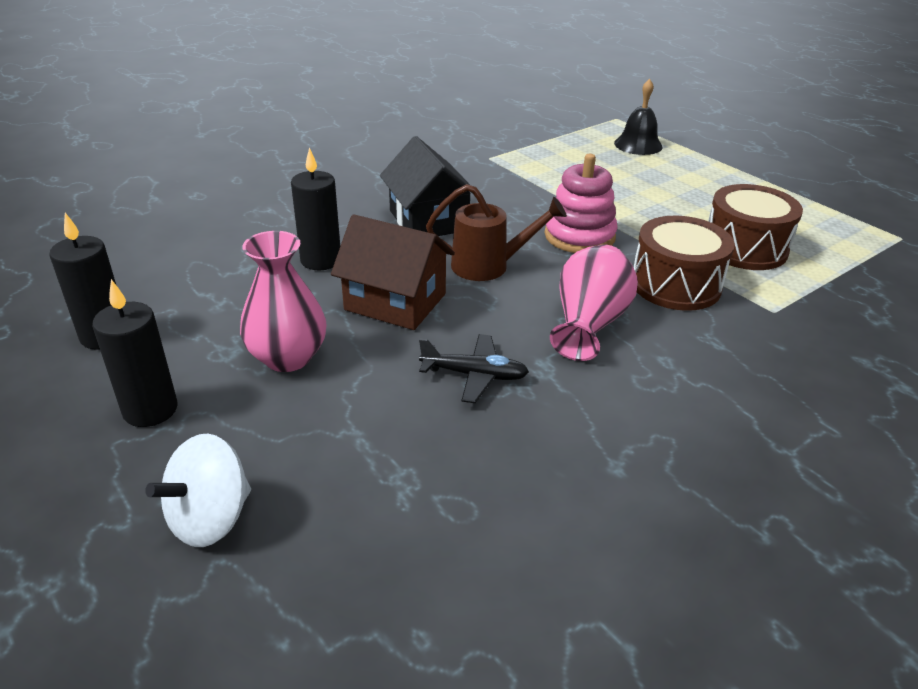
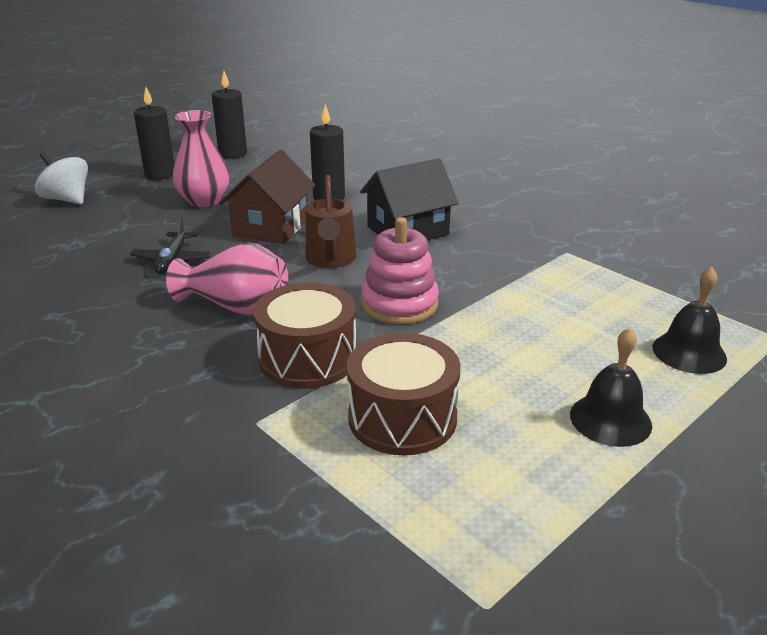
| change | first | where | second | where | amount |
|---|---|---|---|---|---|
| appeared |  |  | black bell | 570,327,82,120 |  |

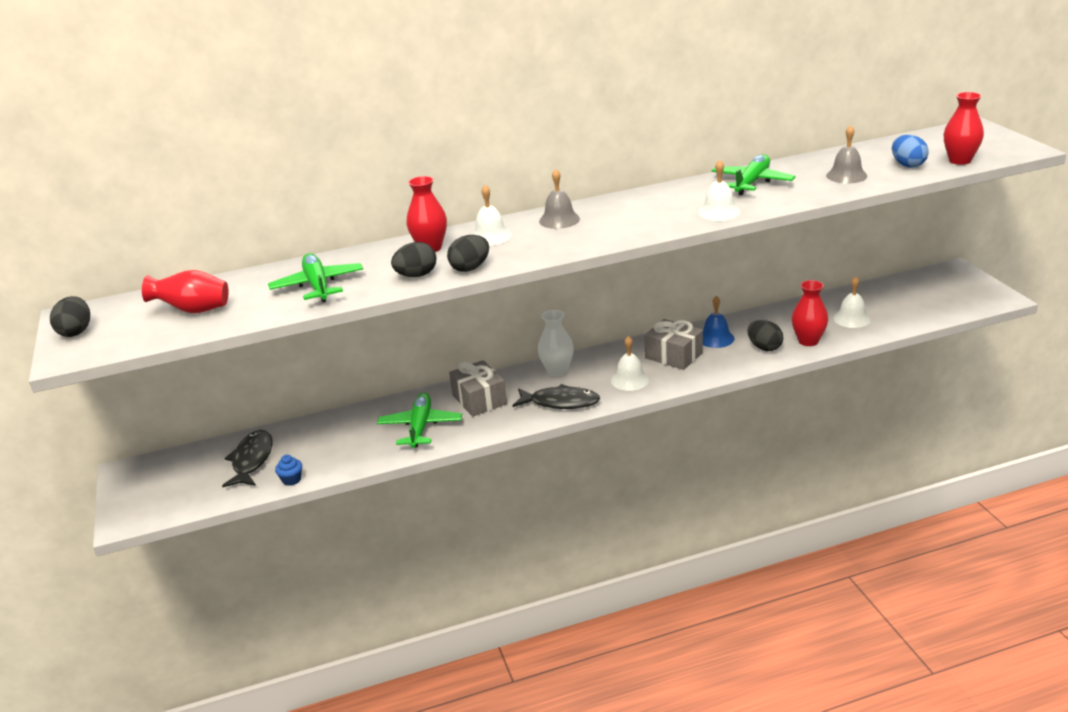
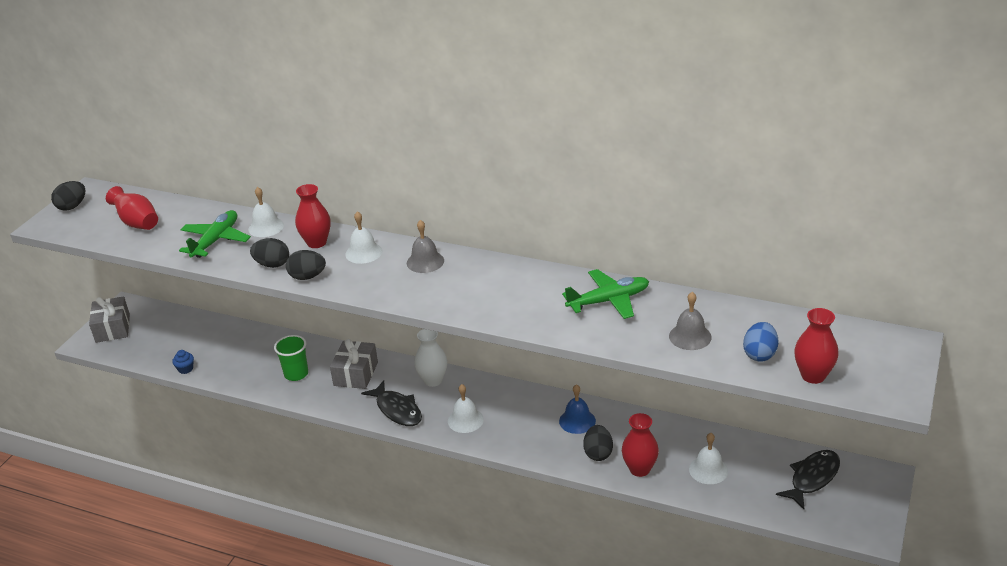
| change | first | where | second | where | amount |
|---|---|---|---|---|---|
| relocated | ash-grey wrapped gift | 644,319,59,51 |  | 89,296,41,47 |  |
| relocated | snow-white bell | 698,160,42,61 |  | 248,187,36,50 |  |
| exchanged | emerald toy plane | 377,392,85,56 | emerald cup | 274,335,34,46 |  |
| relocated | black toy fish | 222,430,51,57 |  | 776,450,64,59 |  |

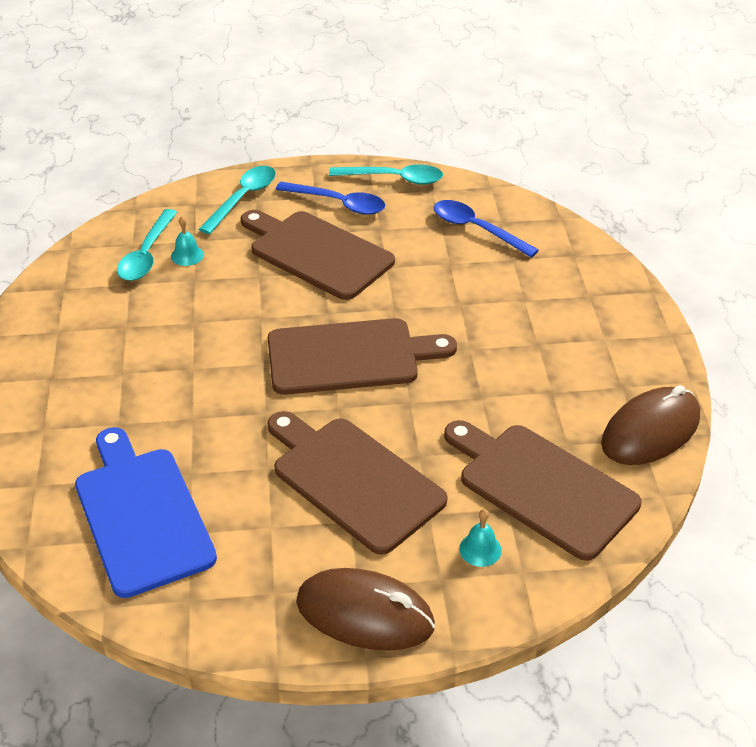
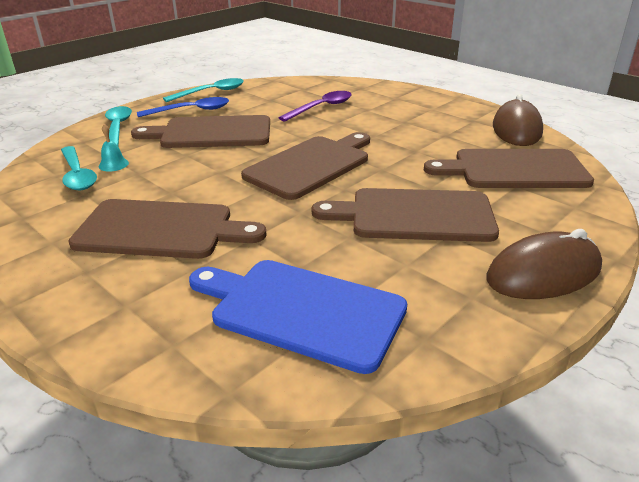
| change | first | where | second | where | amount |
|---|---|---|---|---|---|
| appeared |  |  | dark brown cutting board | 68,199,198,60 |  |
| appeared |  |  | royal purple teaspoon | 278,91,74,31 |  |
| missing | cobalt teaspoon | 434,200,105,58 |  |  |  |
| missing | teal bell | 459,509,43,58 |  |  |  |

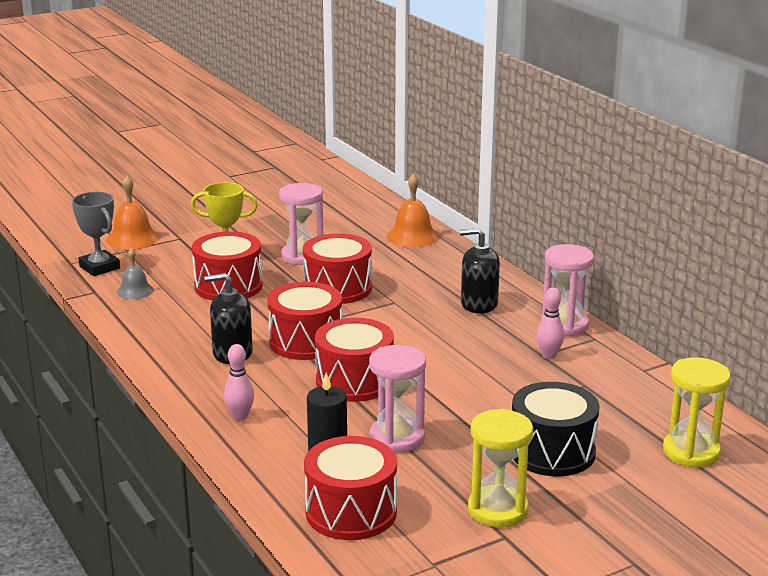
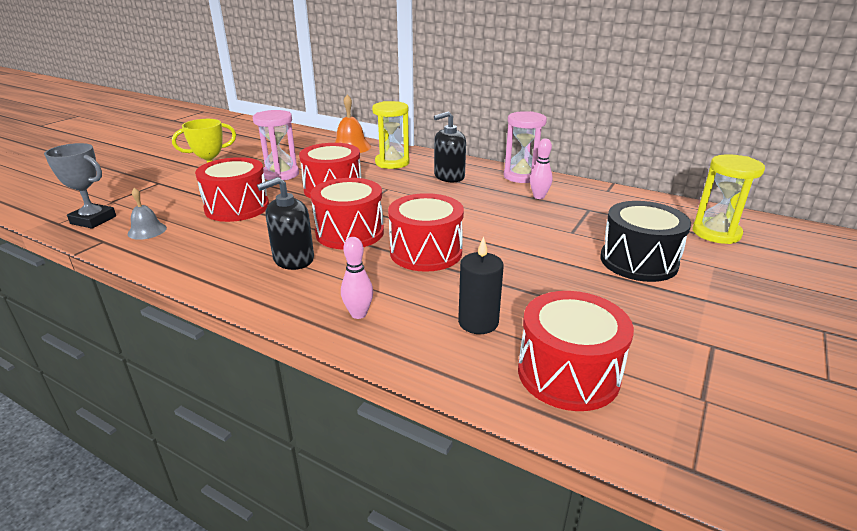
| change | first | where | second | where | amount |
|---|---|---|---|---|---|
| relocated | bright yellow sandglass | 468,409,65,118 |  | 372,101,37,68 |  |
| missing | orange bell | 106,176,53,74 |  |  |  |
| missing | rosy sandglass | 369,345,57,108 |  |  |  |

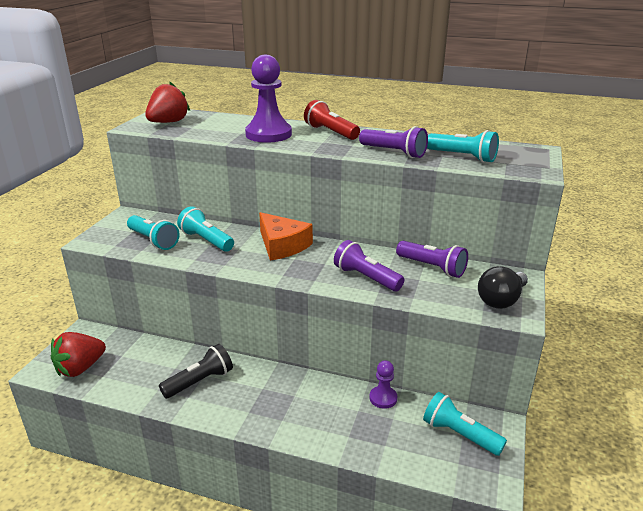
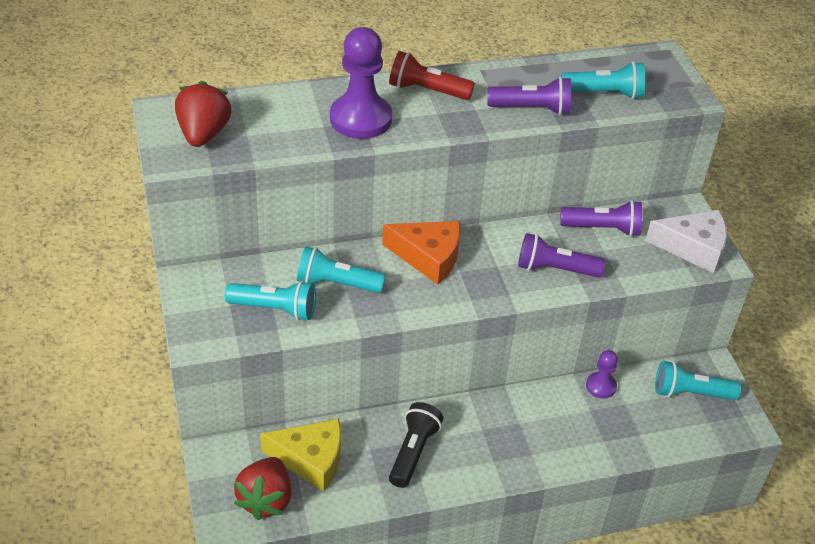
| change | first | where | second | where | amount |
|---|---|---|---|---|---|
| appeared |  |  | bright yellow cheese | 260,419,81,73 |  |
| exchanged | black bulb | 478,266,50,43 | snow-white cheese | 645,210,82,63 |  |

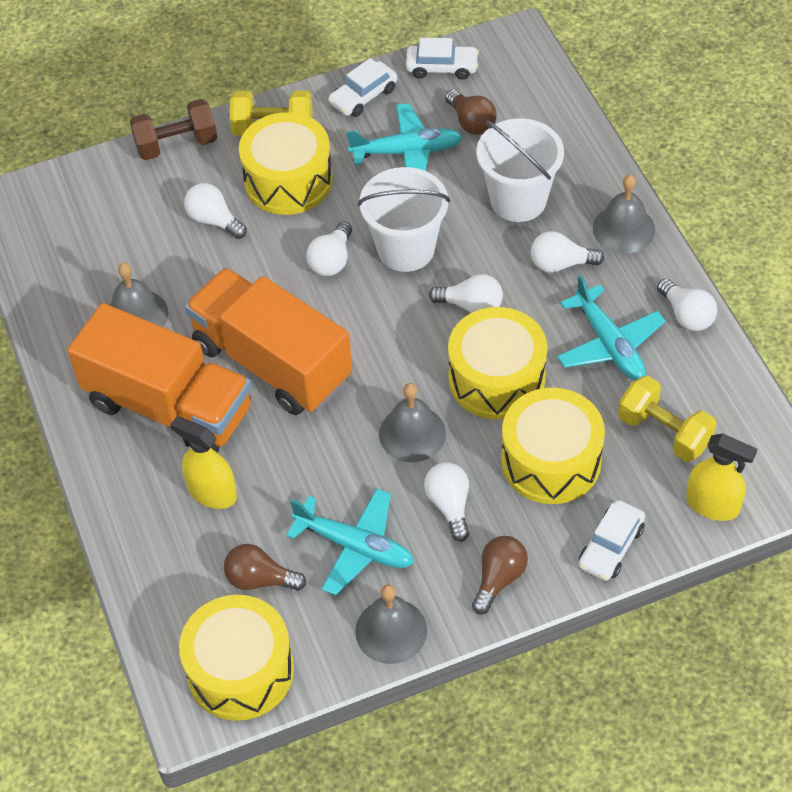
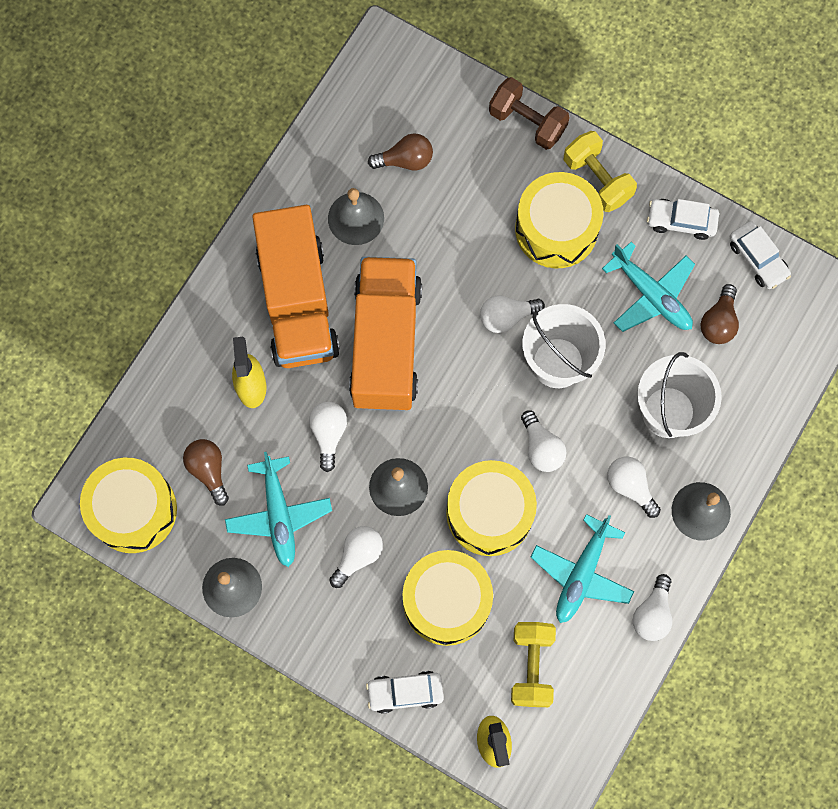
| change | first | where | second | where | amount |
|---|---|---|---|---|---|
| relocated | snow-white bulb | 184,183,63,56 |  | 309,402,38,70 |  |
| relocated | dark brown bulb | 472,536,56,78 |  | 368,133,65,37 |  |

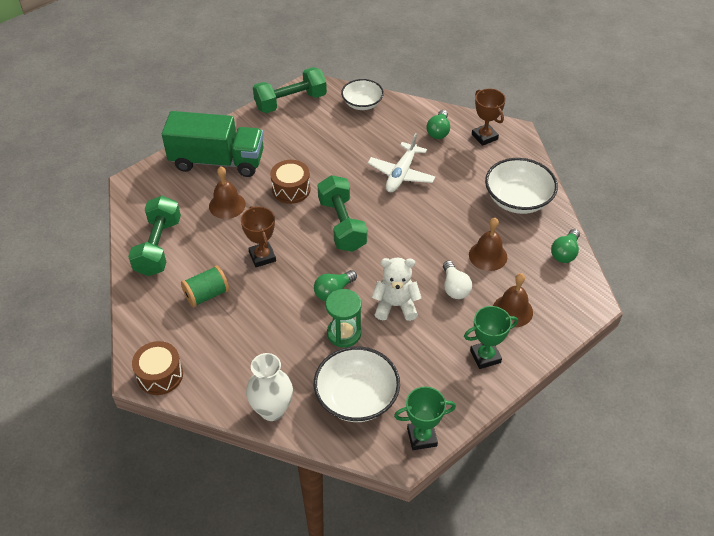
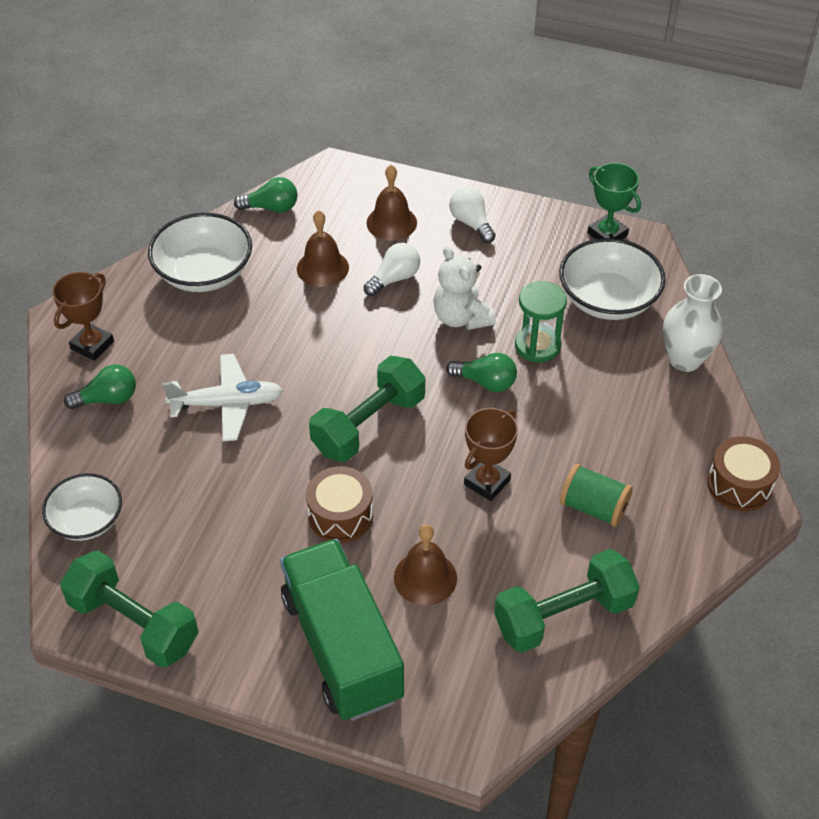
| change | first | where | second | where | amount |
|---|---|---|---|---|---|
| exchanged | emerald trophy | 464,306,54,63 | snow-white bulb | 449,187,47,56 |  |

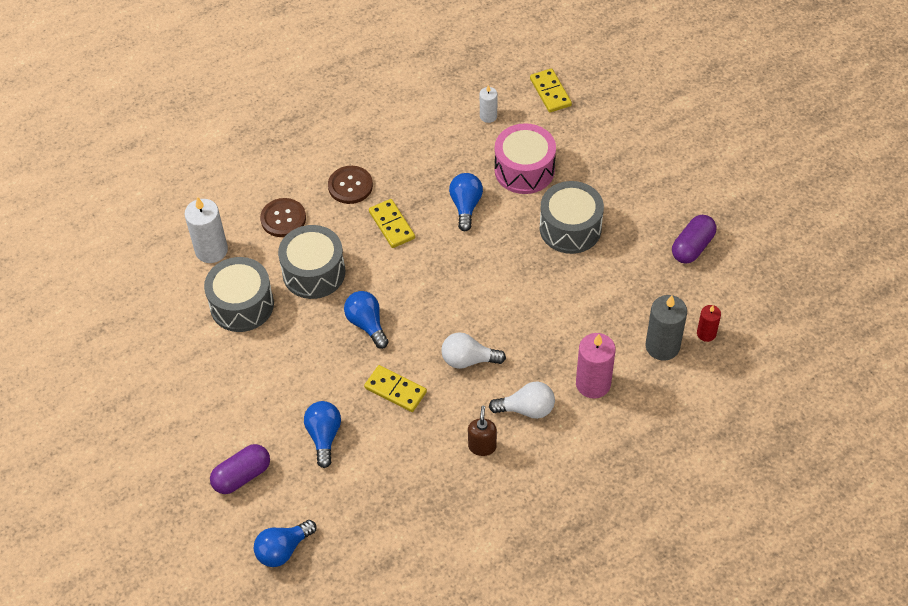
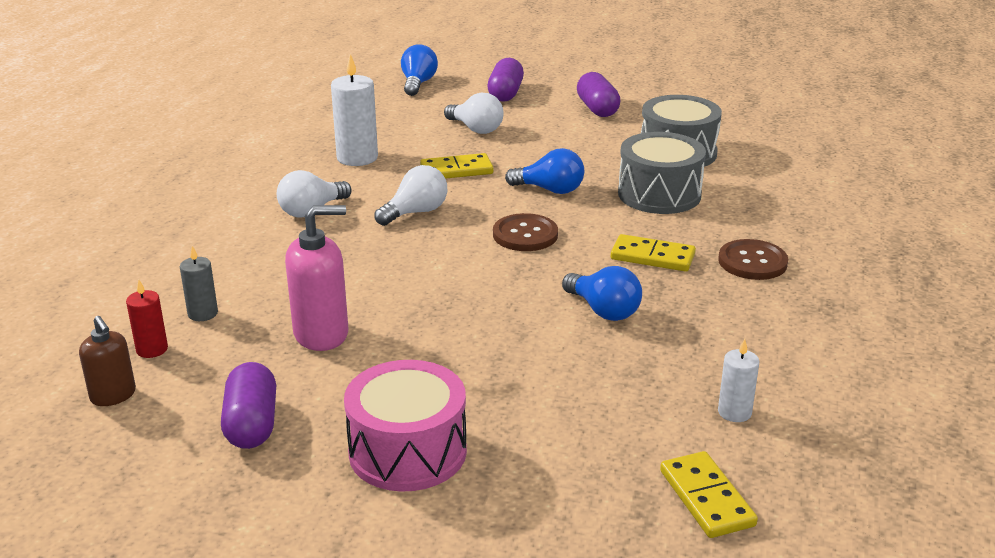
| change | first | where | second | where | amount |
|---|---|---|---|---|---|
| relocated | dark brown pump bottle | 468,406,29,50 |  | 79,316,57,90 |  |
| size | ash-grey candle | 645,295,42,66 |  | 180,246,38,75 | x0.57 |
| appeared |  |  | rosy pump bottle | 285,205,64,146 |  |
| relocated | snow-white candle | 184,197,44,66 |  | 331,54,47,112 |  |
| relocated | rosy toy drum | 495,123,61,71 |  | 344,360,123,132 |  |
| colour | cobalt bulb | 304,401,37,67 | snow-white bulb | 444,93,60,41 |  |
| relocated | dark brown button | 260,198,46,39 |  | 493,213,65,38 |  |
| appeared |  |  | royal purple capsule | 577,72,44,45 |  |
| spun | bright yellow domino | 530,68,42,45 |  | 660,451,98,87 | 45 degrees clockwise |
| missing | ash-grey toy drum | 540,181,64,73 |  |  |  |
| missing | rosy candle | 576,333,40,66 |  |  |  |

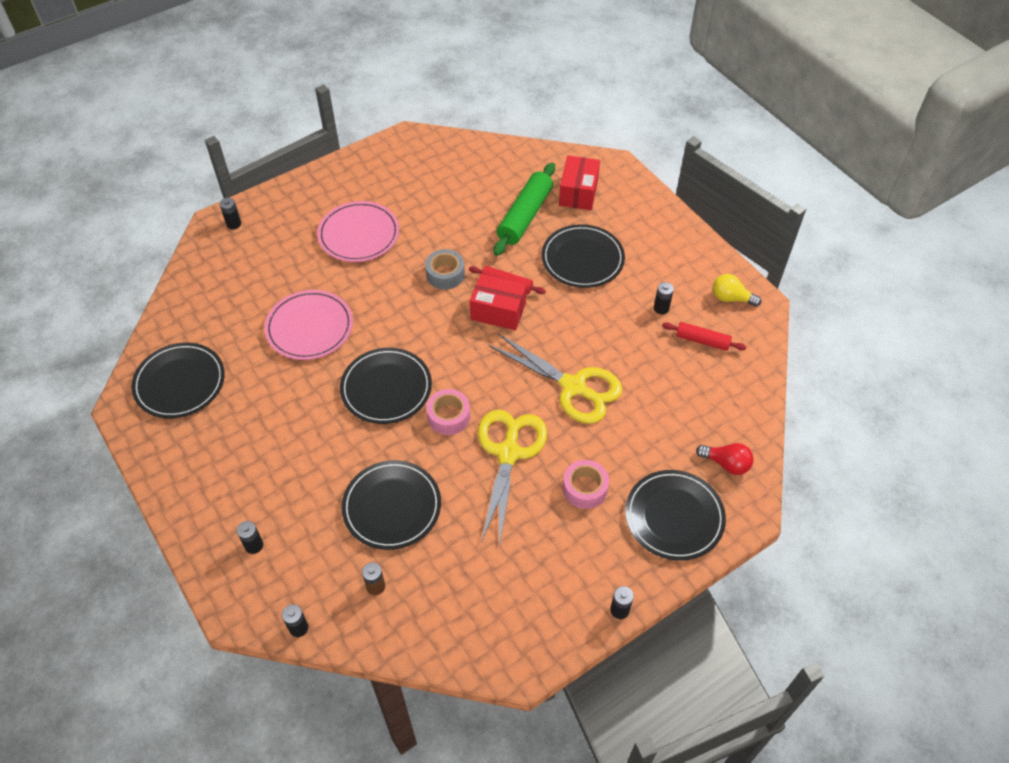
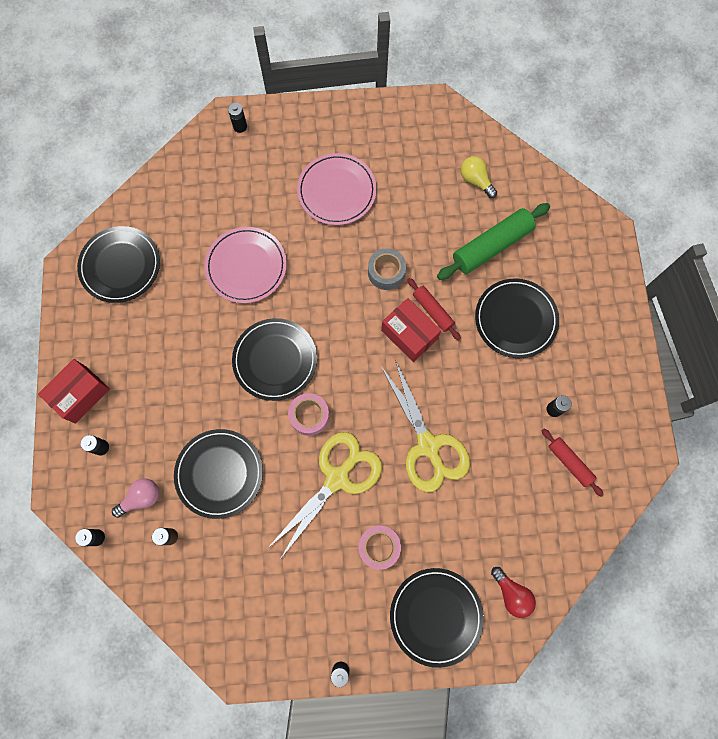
| change | first | where | second | where | amount |
|---|---|---|---|---|---|
| relocated | crimson parcel | 559,155,41,55 |  | 38,359,72,65 |  |
| appeared |  |  | rosy bulb | 112,478,47,40 |  |
| relocated | bright yellow bulb | 713,274,49,33 |  | 461,156,36,42 |  |

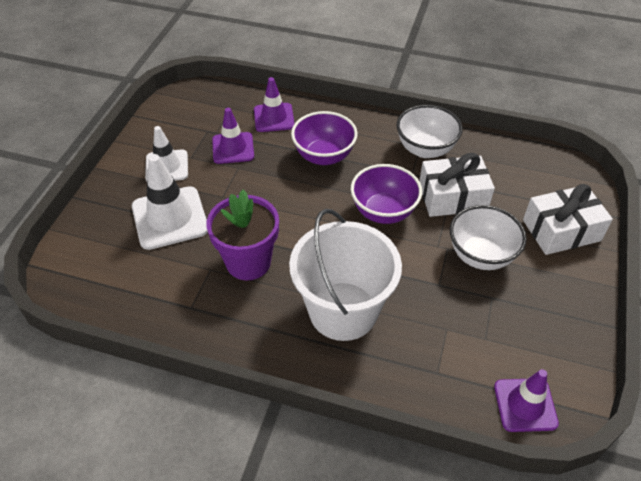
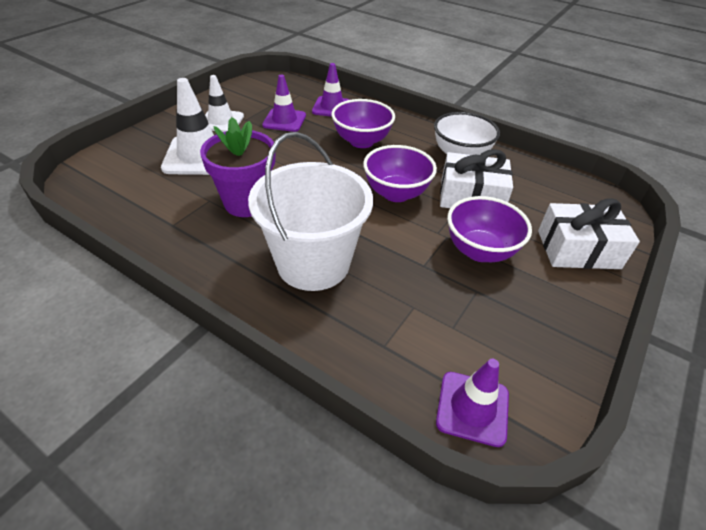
| change | first | where | second | where | amount |
|---|---|---|---|---|---|
| colour | snow-white bowl | 450,205,77,65 | royal purple bowl | 447,196,85,66 |  |

